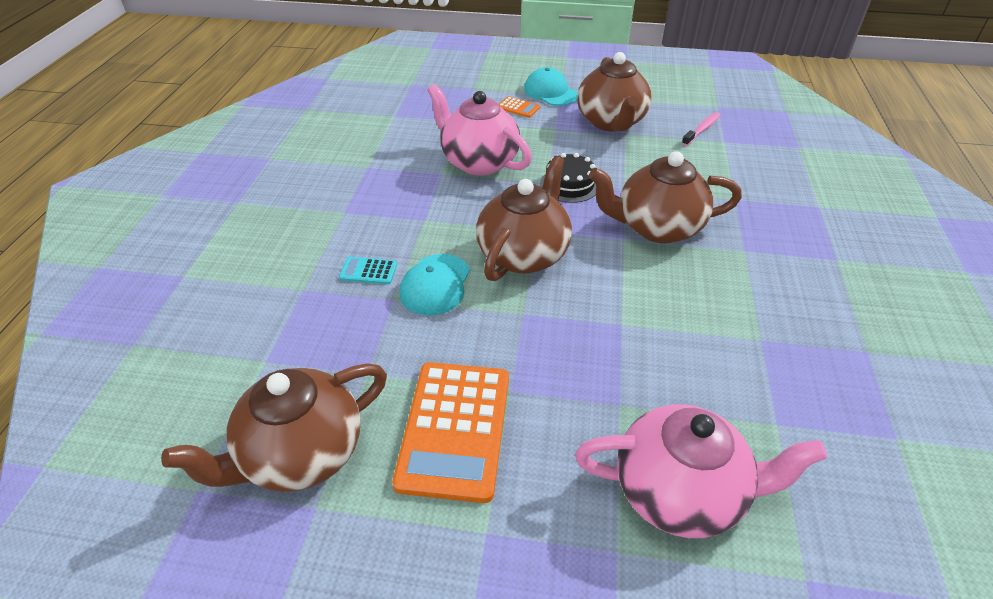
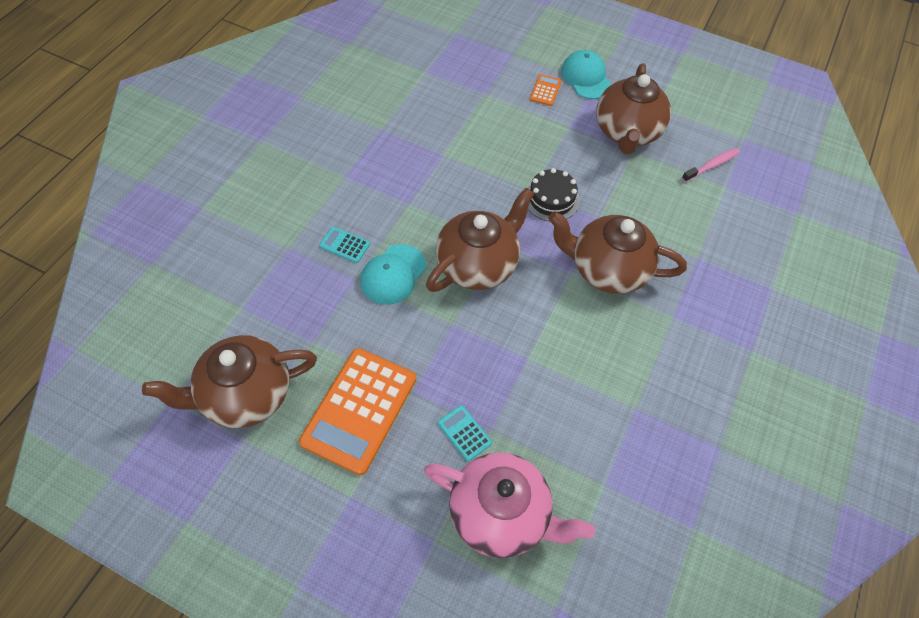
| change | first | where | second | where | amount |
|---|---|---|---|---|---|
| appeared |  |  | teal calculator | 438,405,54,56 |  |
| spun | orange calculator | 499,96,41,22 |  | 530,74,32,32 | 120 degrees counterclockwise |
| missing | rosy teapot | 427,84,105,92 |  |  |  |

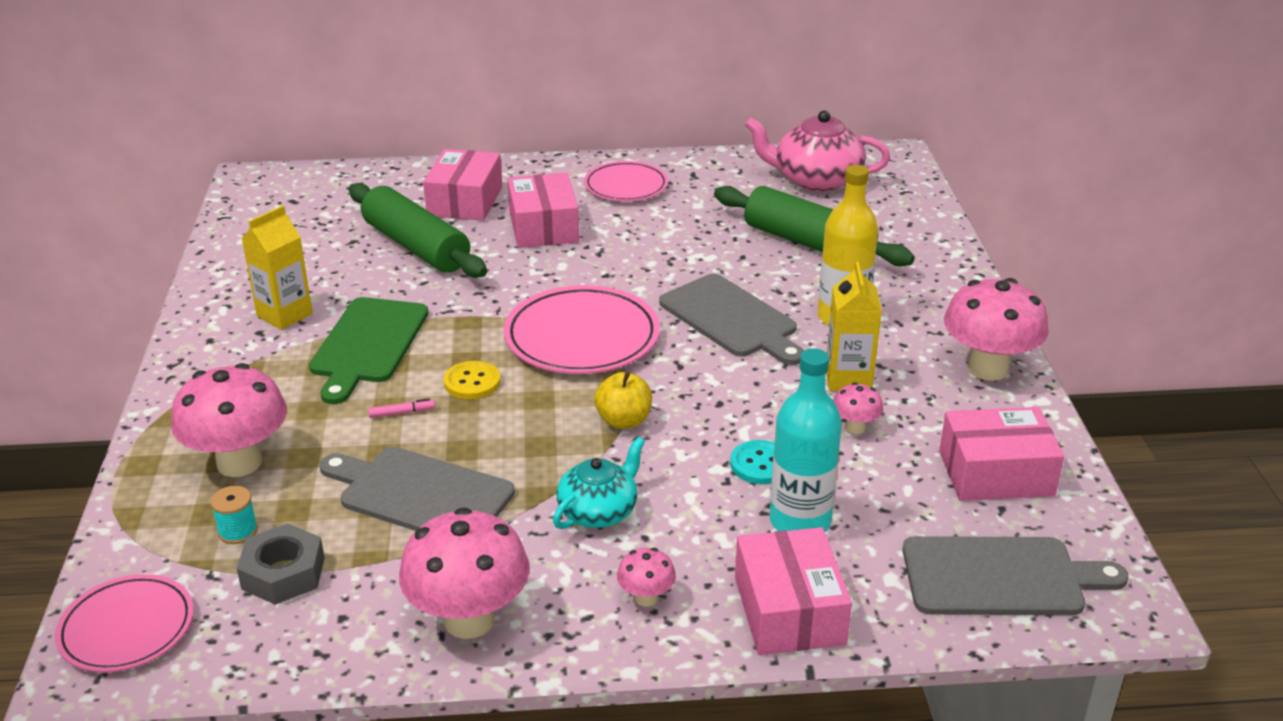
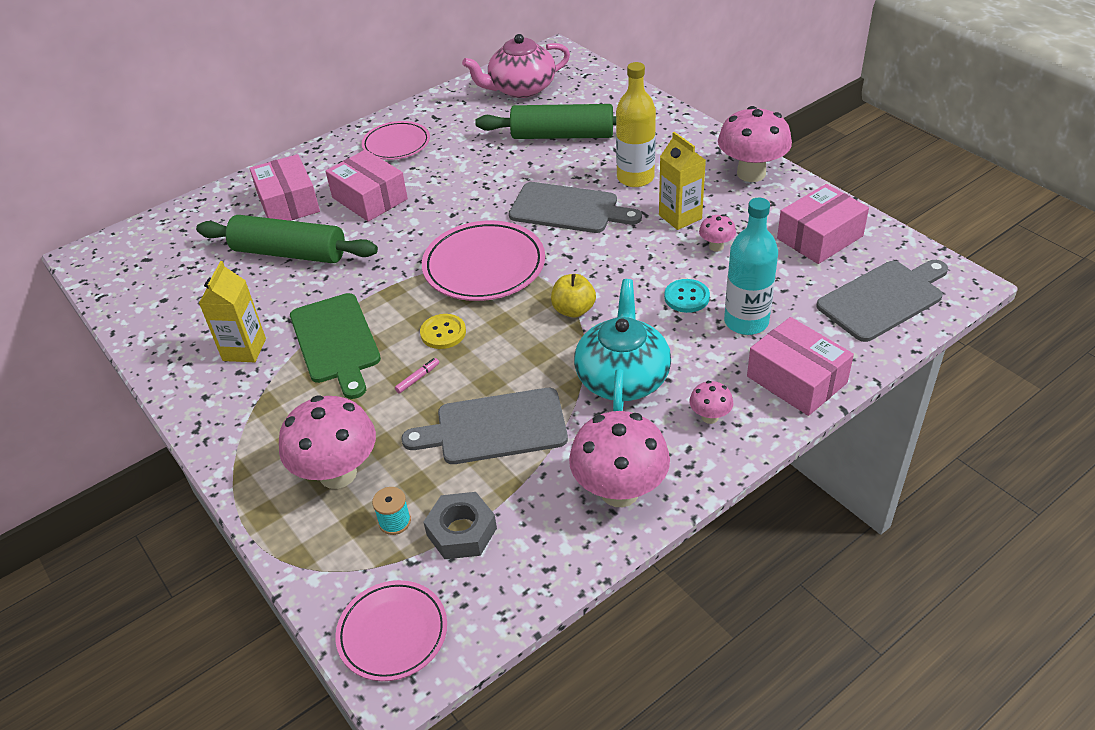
| change | first | where | second | where | amount |
|---|---|---|---|---|---|
| size | teal teapot | 553,437,92,92 |  | 574,279,97,132 | x1.56 |

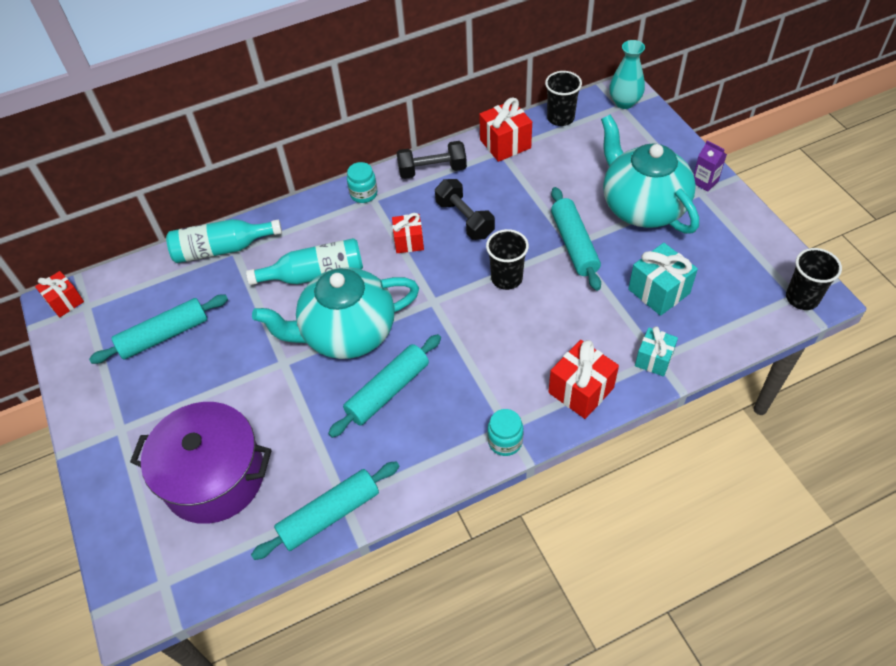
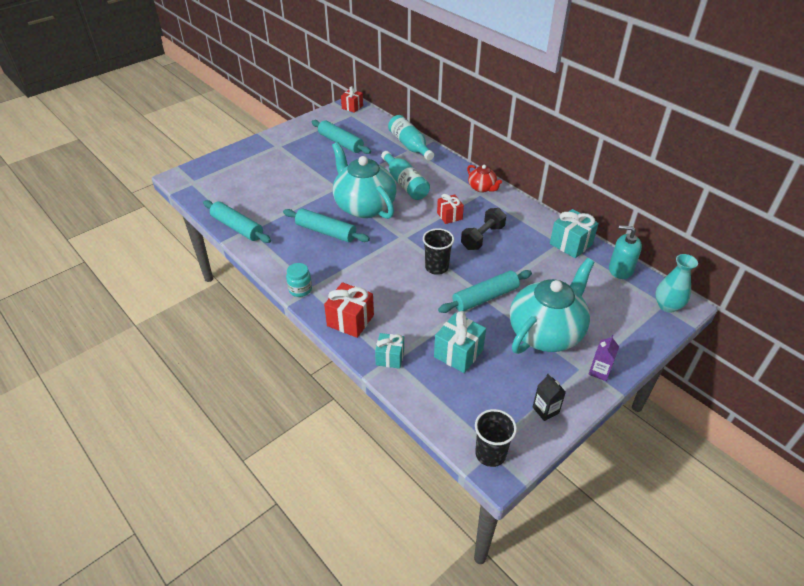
| change | first | where | second | where | amount |
|---|---|---|---|---|---|
| exchanged | teal jam jar | 347,162,30,41 | crimson teapot | 467,165,35,28 |  |
| appeared |  |  | black juice carton | 533,374,33,47 |  |
| colour | crimson wrapped gift | 479,97,53,65 | teal wrapped gift | 550,209,49,49 |  |
| exchanged | black cup | 545,71,37,55 | teal pump bottle | 609,225,33,54 |  |
| missing | royal purple pot | 130,402,142,122 |  |  |  |
| missing | black hand weight | 396,141,71,38 |  |  |  |

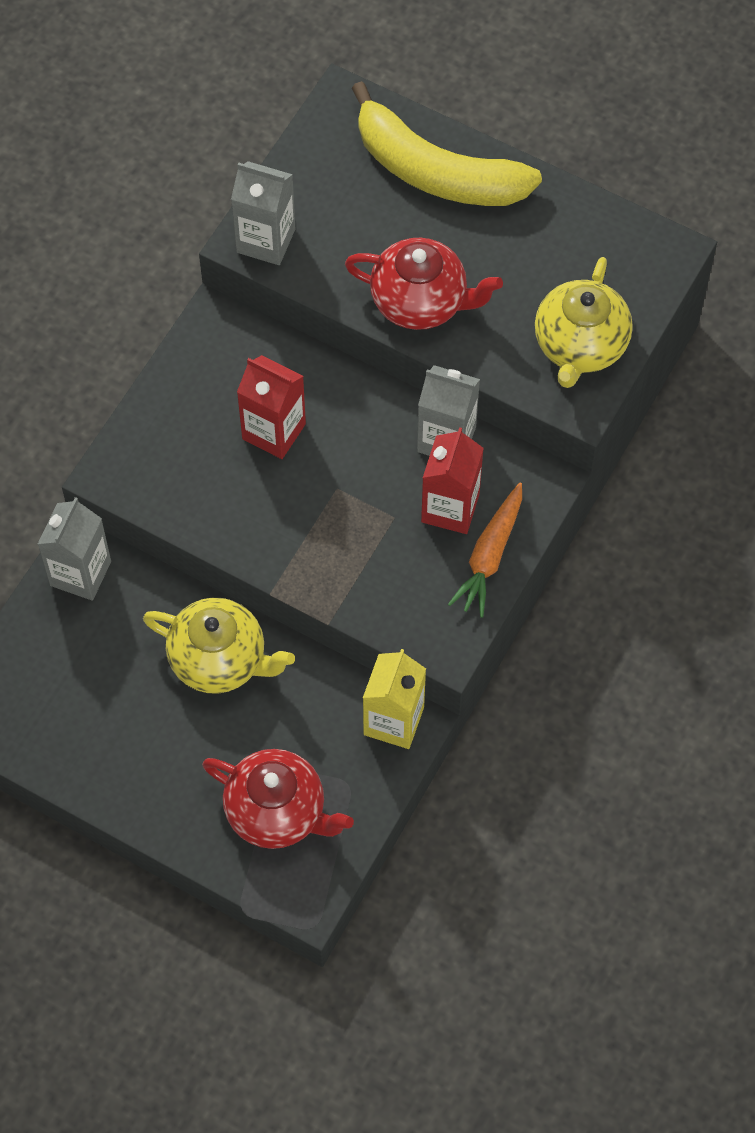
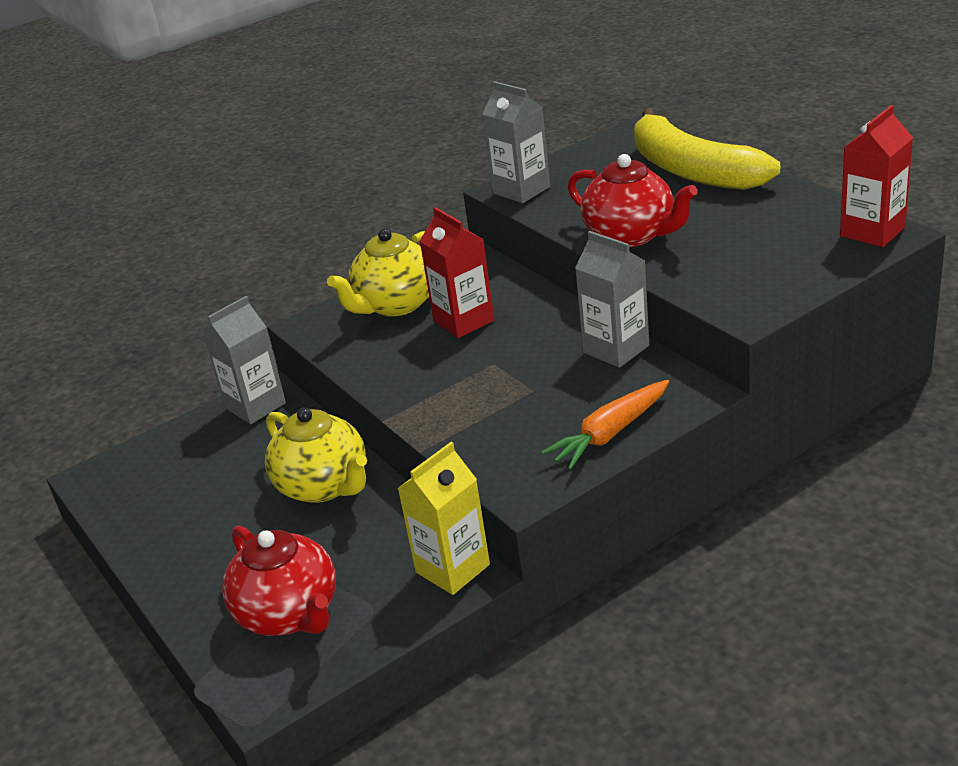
| change | first | where | second | where | amount |
|---|---|---|---|---|---|
| relocated | bright yellow teapot | 535,257,98,131 |  | 327,228,102,89 |  |
| relocated | crimson juice carton | 421,427,63,107 |  | 840,105,73,142 |  |

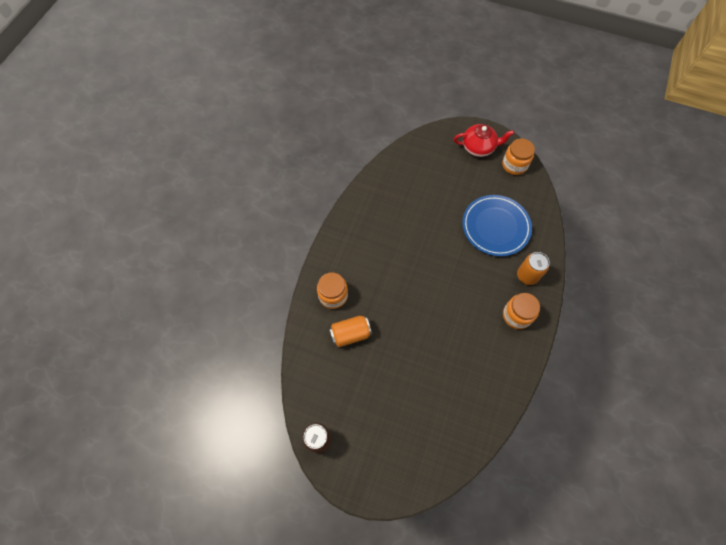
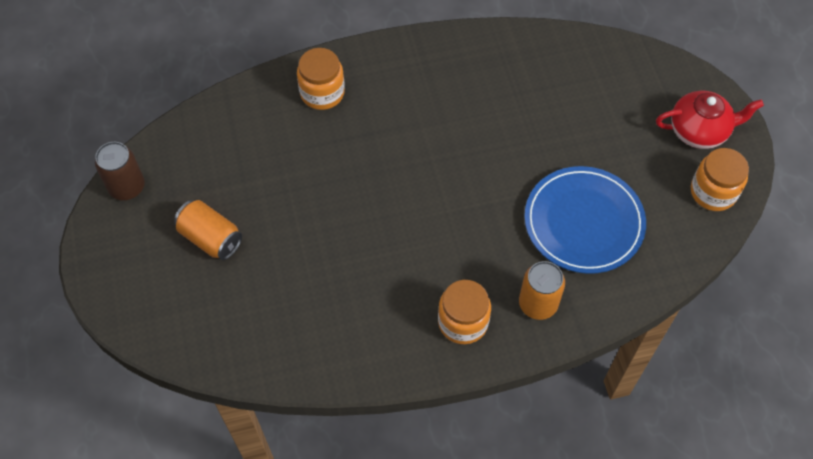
| change | first | where | second | where | amount |
|---|---|---|---|---|---|
| relocated | orange soda can | 329,316,43,31 |  | 174,200,68,60 |  |
| spun | crimson teapot | 454,124,60,33 |  | 656,91,108,58 | 60 degrees counterclockwise |

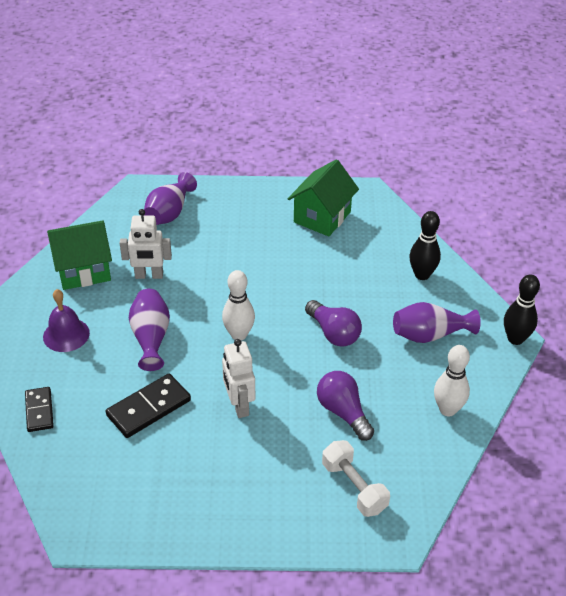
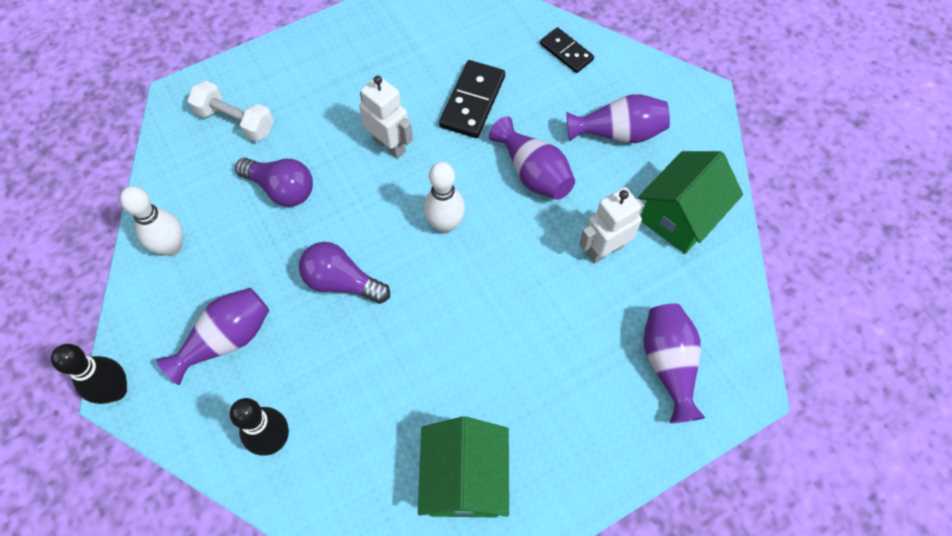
| change | first | where | second | where | amount |
|---|---|---|---|---|---|
| exchanged | royal purple bell | 43,289,47,63 | royal purple flower vase | 567,94,103,49 |  |

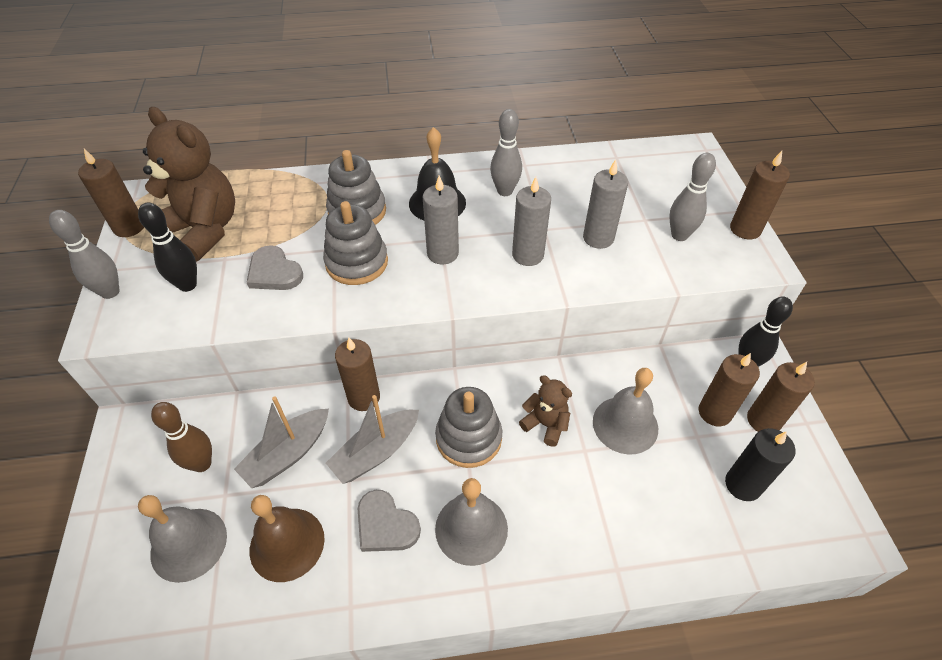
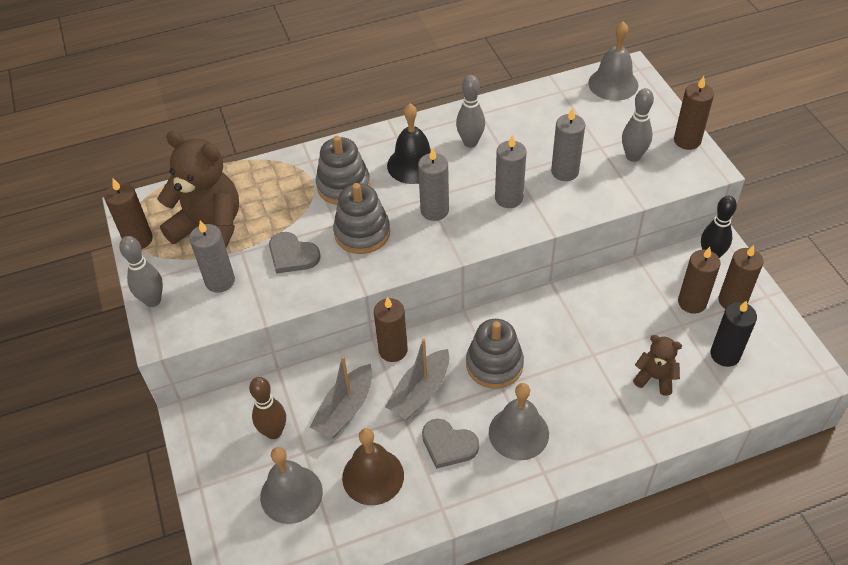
| change | first | where | second | where | amount |
|---|---|---|---|---|---|
| exchanged | black bowling pin | 138,203,59,89 | ash-grey candle | 189,220,46,73 |  |
| relocated | ash-grey bell | 593,368,65,86 |  | 588,21,50,80 |  |
| relocated | dark brown teddy bear | 519,375,53,72 |  | 633,335,49,61 |  |

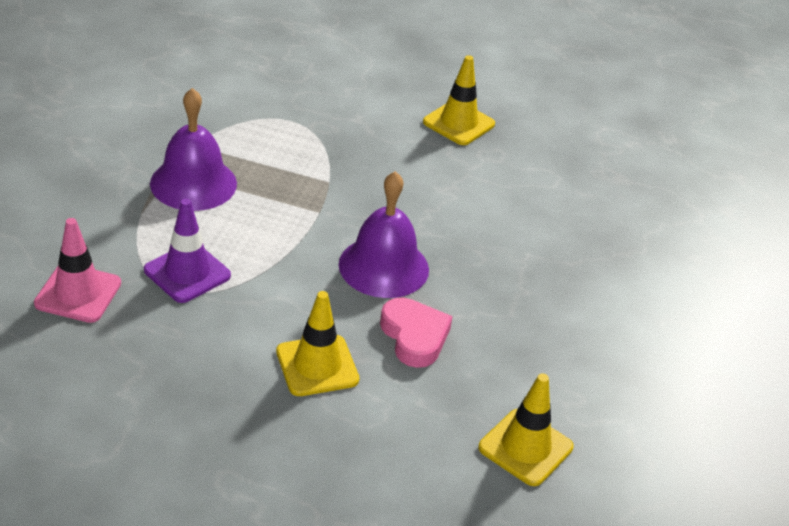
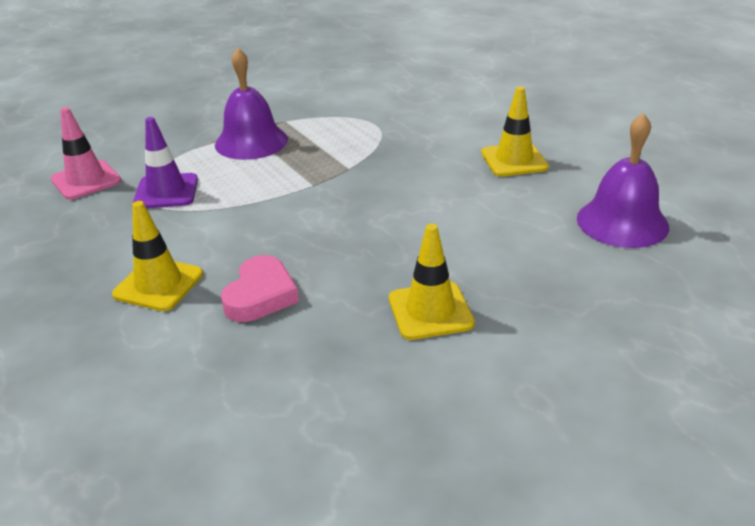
| change | first | where | second | where | amount |
|---|---|---|---|---|---|
| relocated | bright yellow traffic cone | 478,373,96,113 |  | 389,224,86,116 |  |
| relocated | royal purple bell | 339,171,90,127 |  | 577,113,92,135 |  |

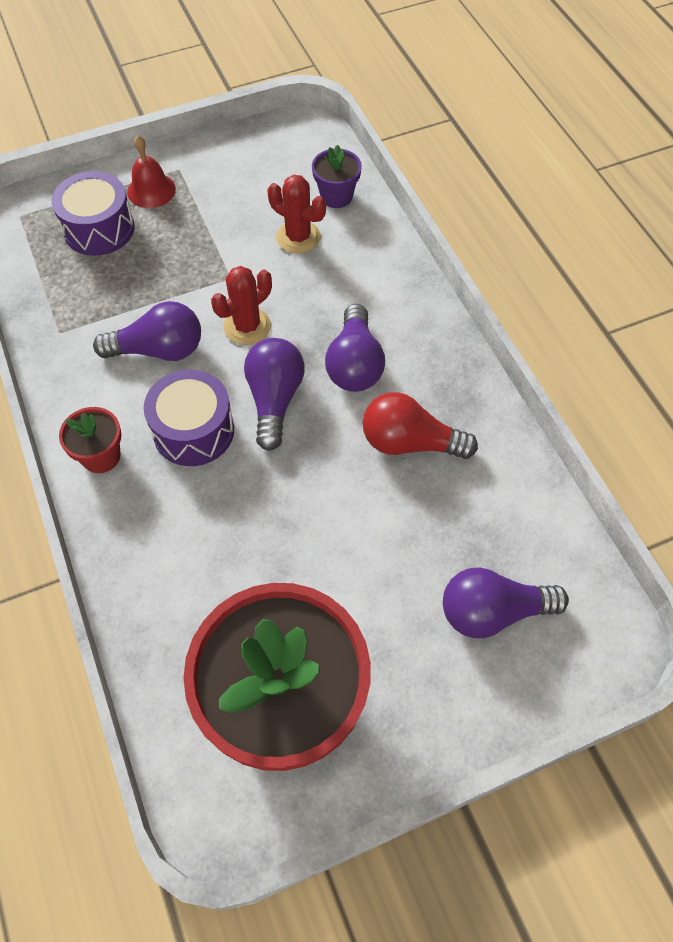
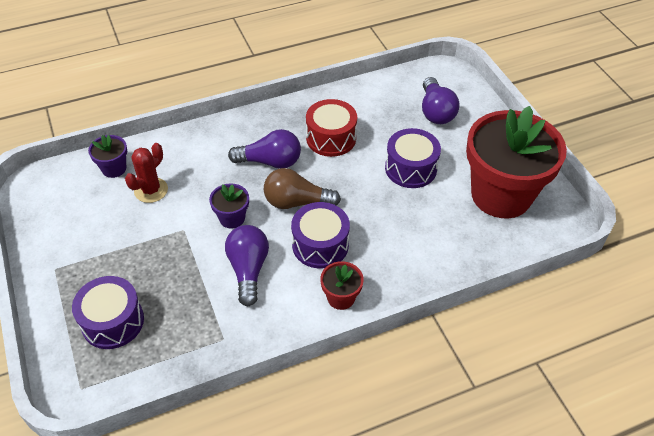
| change | first | where | second | where | amount |
|---|---|---|---|---|---|
| exchanged | crimson prickly plant | 211,266,61,79 | royal purple flower pot | 209,183,40,46 |  |
| colour | royal purple bulb | 244,338,61,113 | dark brown bulb | 264,168,77,41 |  |
| exchanged | crimson bulb | 362,392,116,67 | crimson toy drum | 306,99,51,58 |  |
| appeared |  |  | royal purple toy drum | 385,128,56,60 |  |
| missing | crimson bell | 127,136,49,72 |  |  |  |

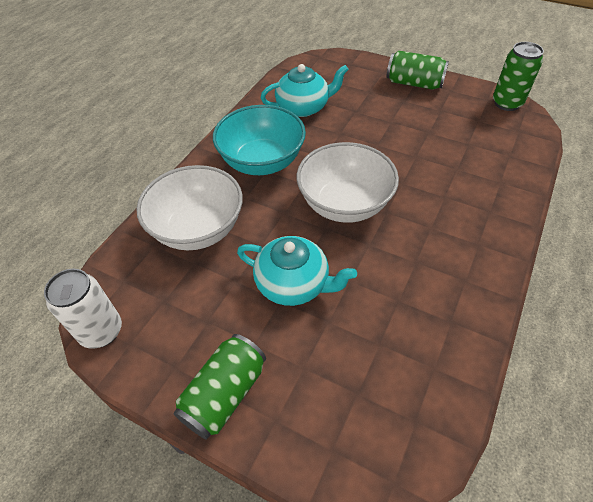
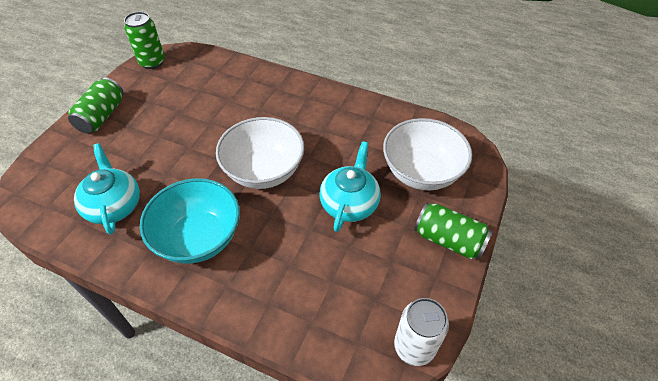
| change | first | where | second | where | amount |
|---|---|---|---|---|---|
| relocated | snow-white bowl | 136,165,107,85 |  | 383,118,89,73 |  |

